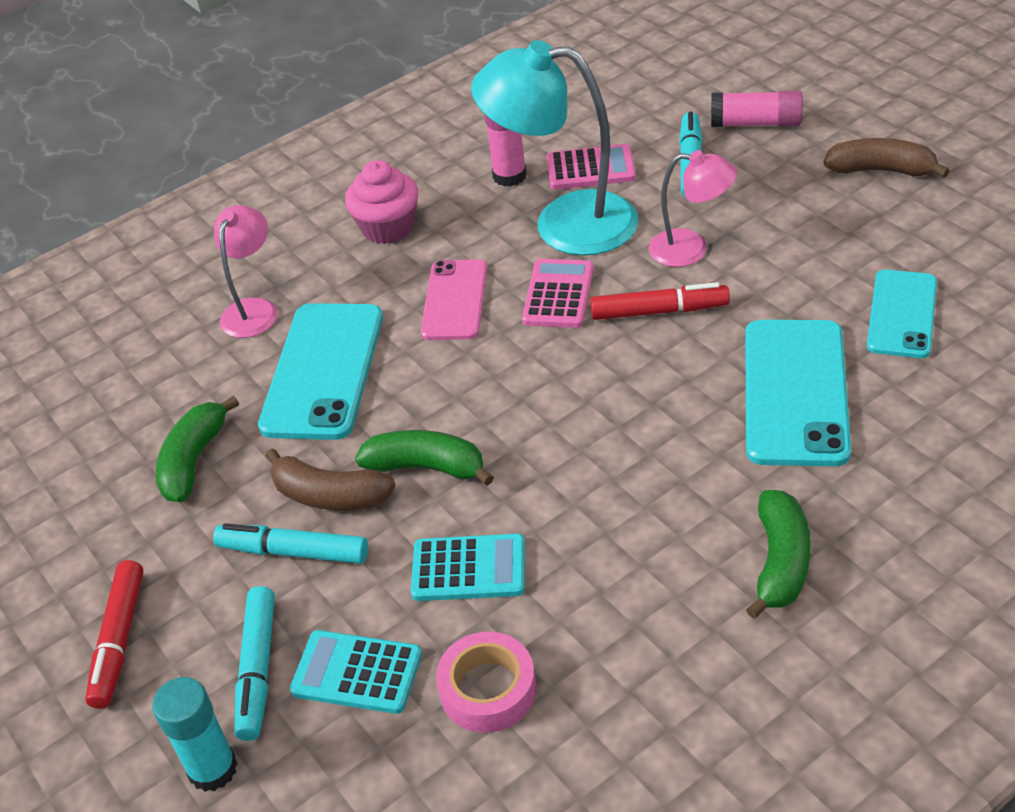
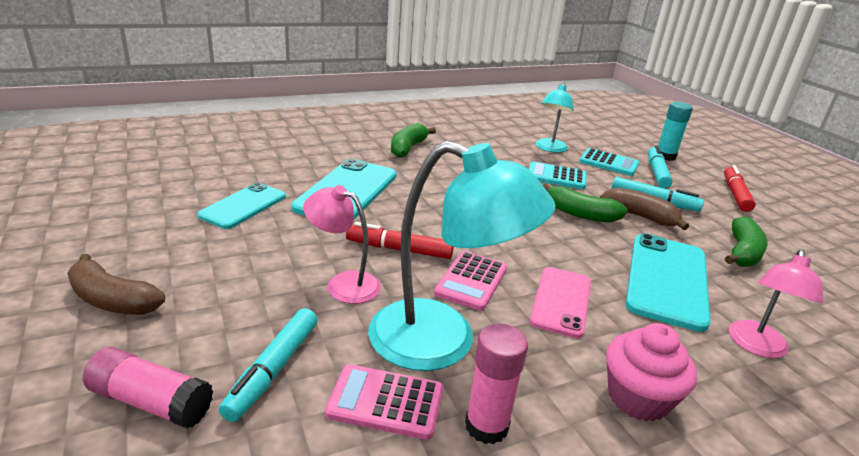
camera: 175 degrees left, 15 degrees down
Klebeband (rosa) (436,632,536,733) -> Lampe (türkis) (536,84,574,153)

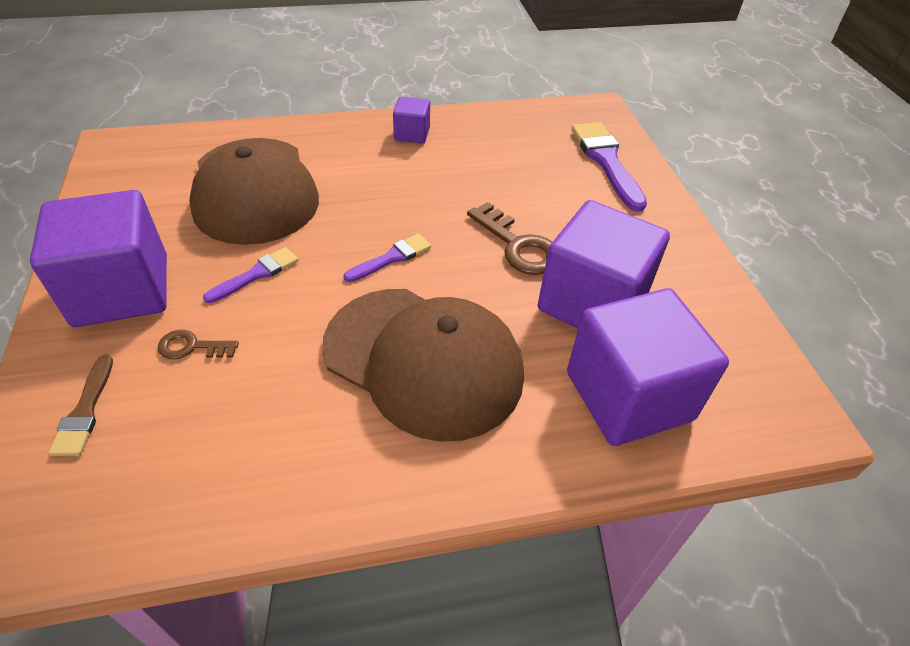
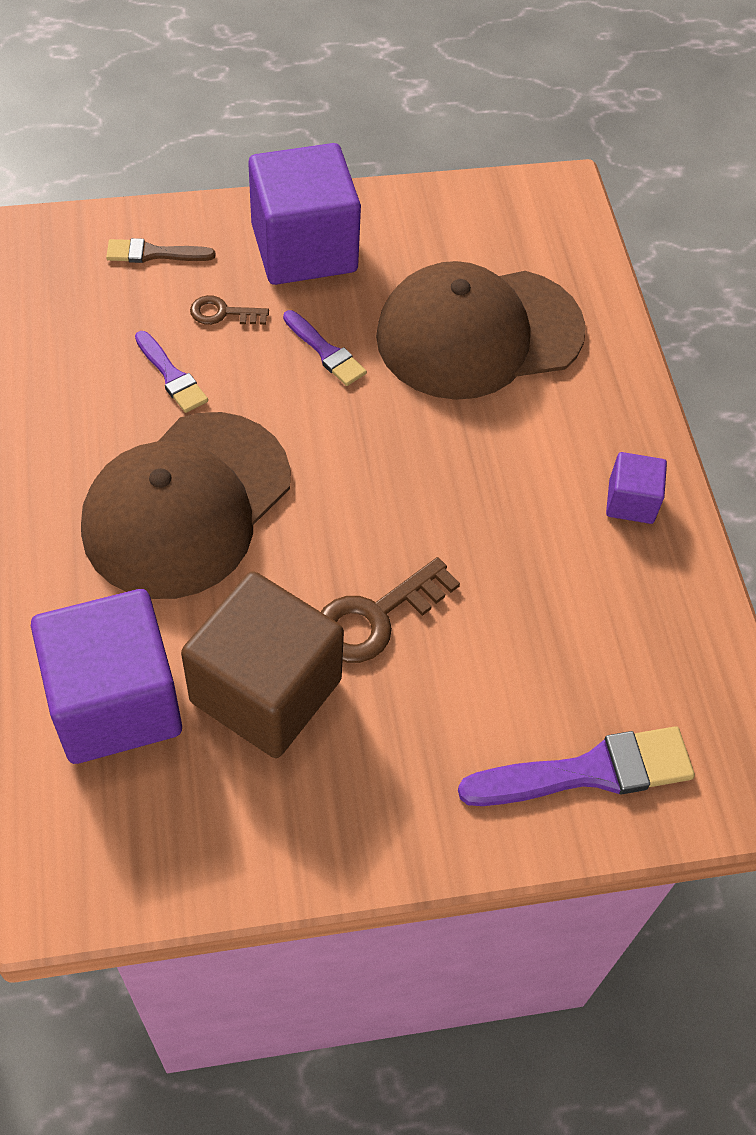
camera: 90 degrees right, 10 degrees up
Pinsel (lila) (343,234,431,282) -> Pinsel (lila) (135,331,208,413), move
Kubus (lila) (538,200,670,328) -> Kubus (braun) (181,571,344,758)
Schlüssel (braun) (158,330,239,359) -> Schlüssel (braun) (190,295,269,325), 90 degrees counterclockwise

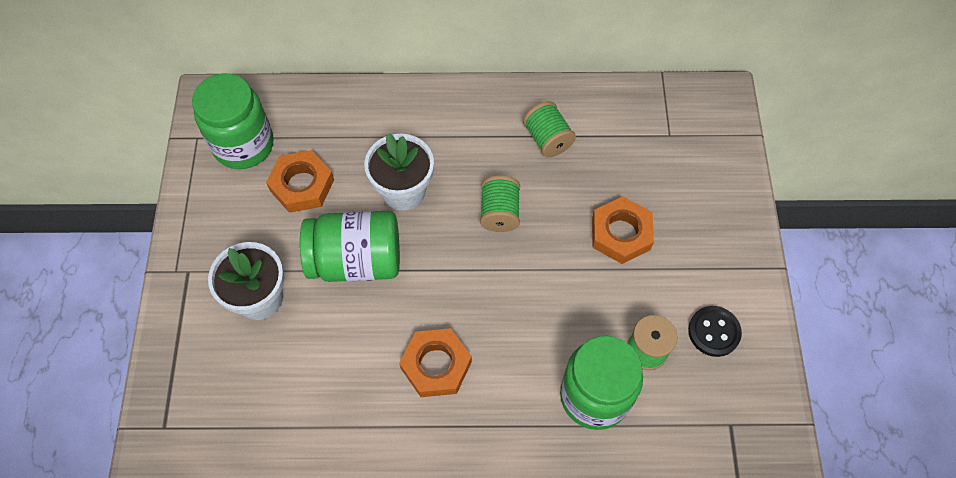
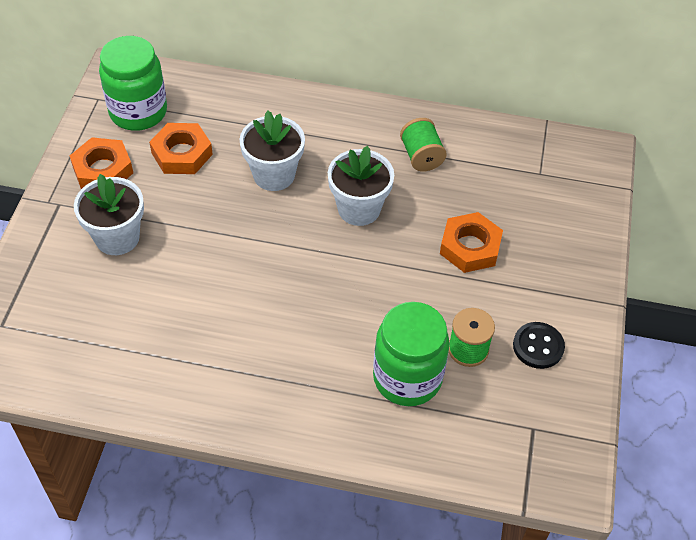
camera: 10 degrees right, 10 degrees down
Sechskantmutter (orange) (399,328,472,397) -> Sechskantmutter (orange) (70,137,133,189), move
Garnrolle (grün) (480,175,520,232) -> Blumentopf (weiß) (328,146,394,226)
Einmachglas (grün) (300,211,400,282) -> none

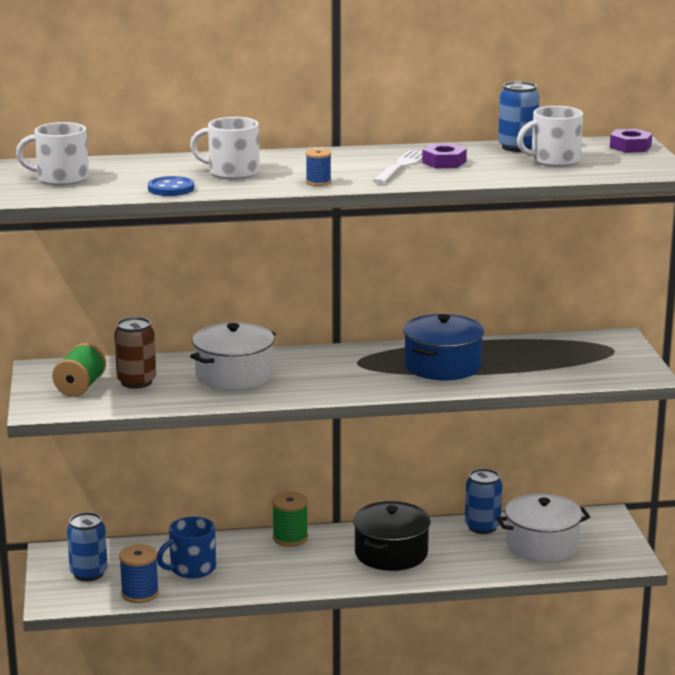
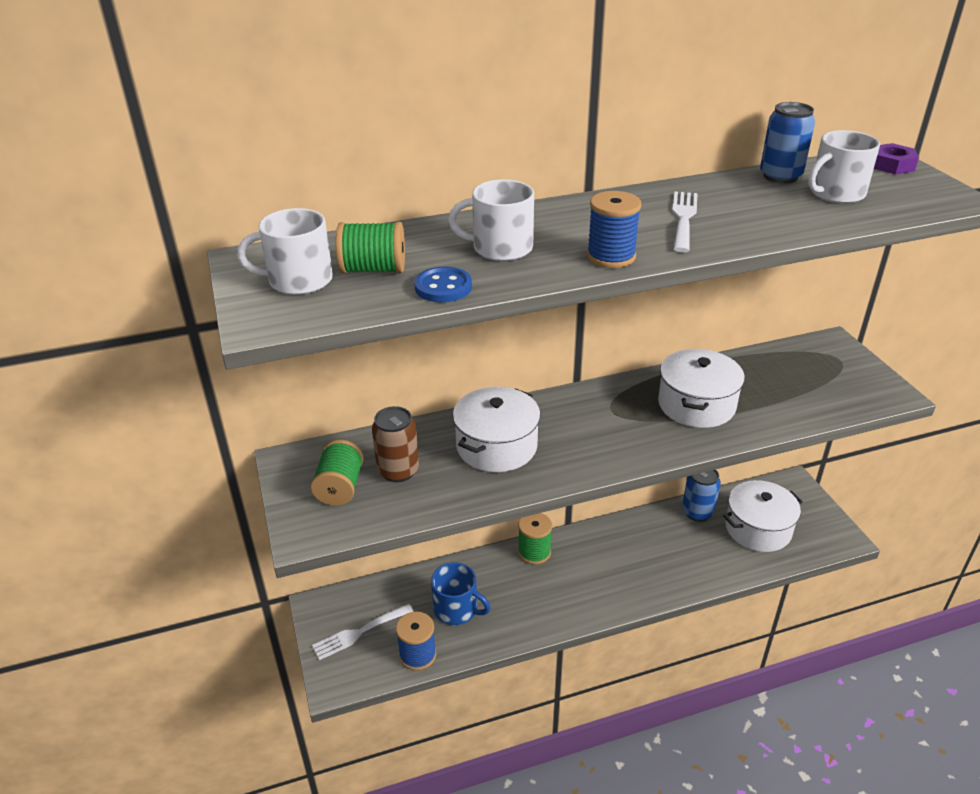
camera: 10 degrees left, 15 degrees up
Dose (blau) (67,512,108,581) -> Gabel (weiß) (312,604,414,660)
none -> Garnrolle (grün) (336,222,405,273)
Tasse (blau) (157,517,216,578) -> Tasse (blau) (431,562,490,625), 105 degrees counterclockwise
Garnrolle (blau) (306,149,331,186) -> Garnrolle (blau) (587,191,641,268), x1.60
Kochtopf (blau) (403,314,484,380) -> Kochtopf (weiß) (658,349,745,428)
Kochtopf (schwarz) (353,501,431,571) -> none
Sechskantmutter (lila) (422,144,467,168) -> none

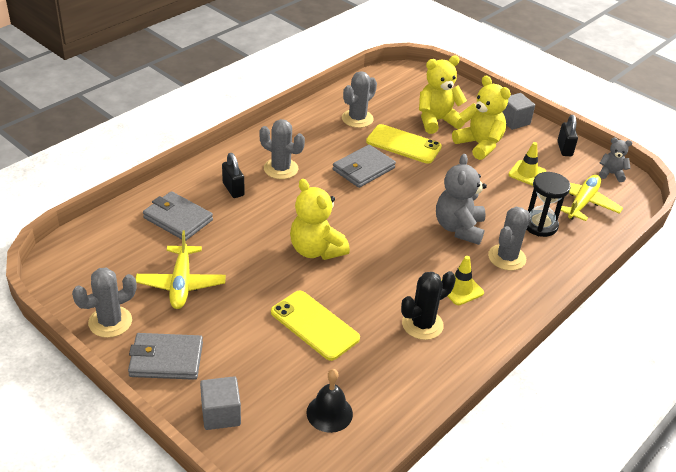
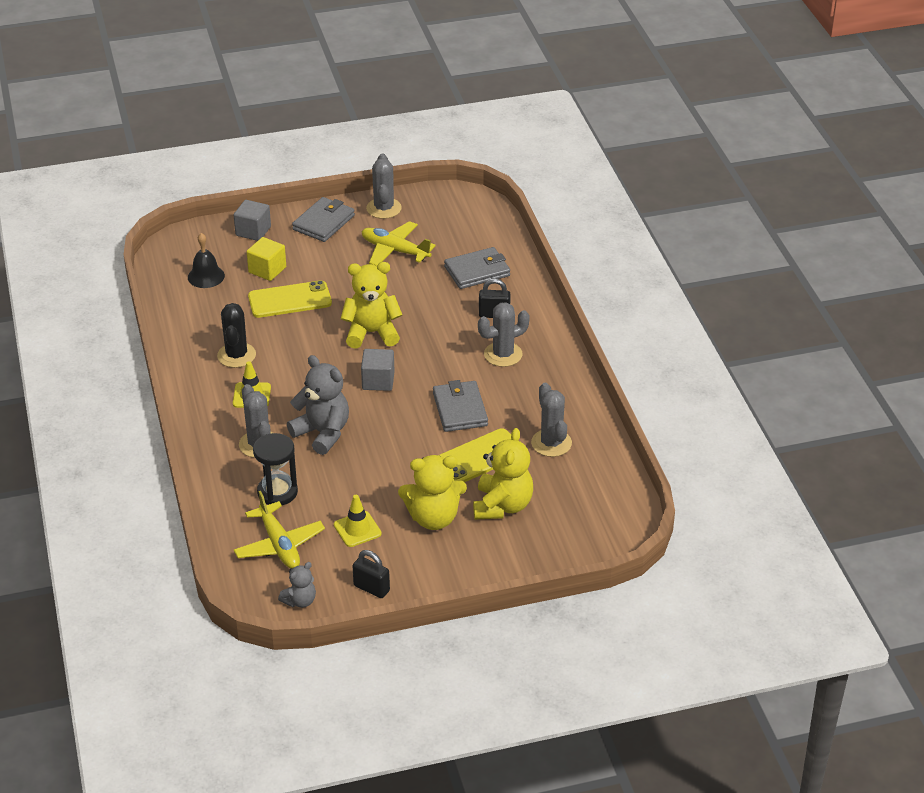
camera: 125 degrees right, 0 degrees up
none -> Kubus (gelb) (247,237,286,281)
Kubus (grau) (503,93,535,130) -> Kubus (grau) (361,349,395,391), move

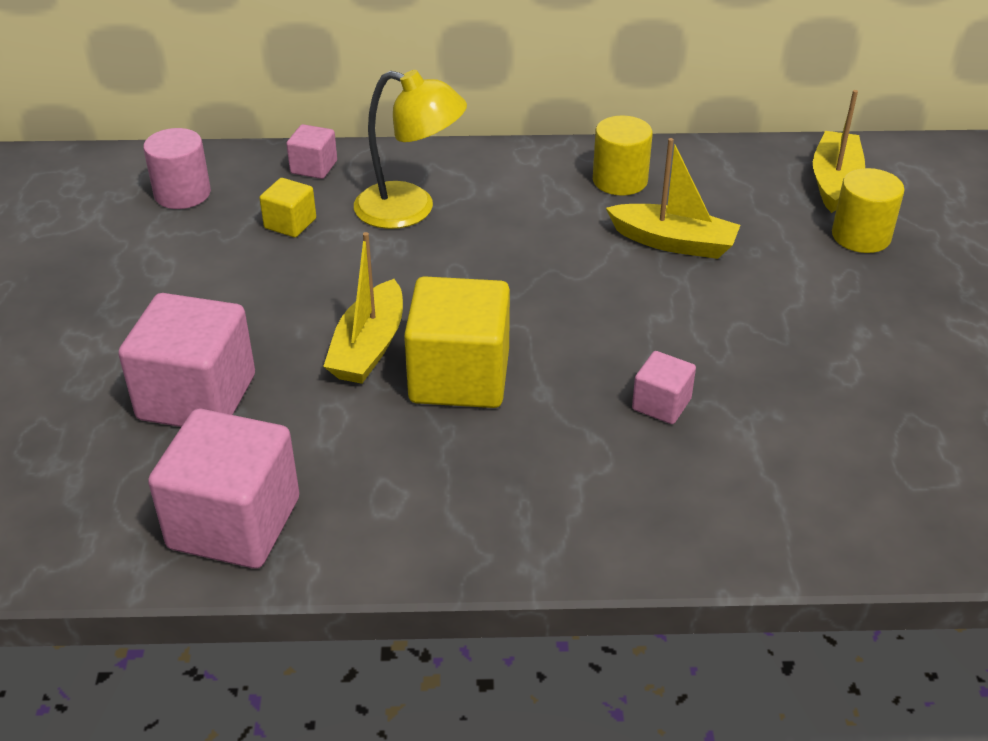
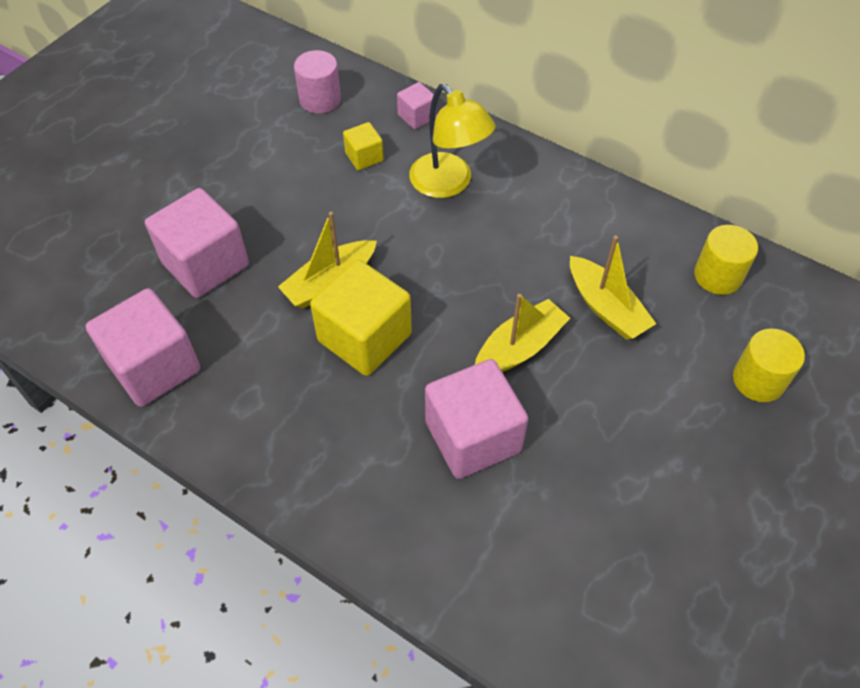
camera: 35 degrees right, 15 degrees up
Kubus (rosa) (632,351,696,424) -> Kubus (rosa) (425,359,528,479), x2.02
Boot (gelb) (813,90,865,213) -> Boot (gelb) (475,294,570,372), move
Vollzylinder (gelb) (593,115,653,196) -> Vollzylinder (gelb) (694,225,758,295), move

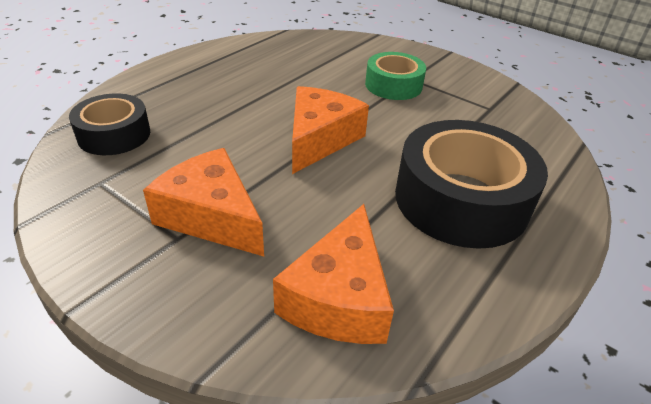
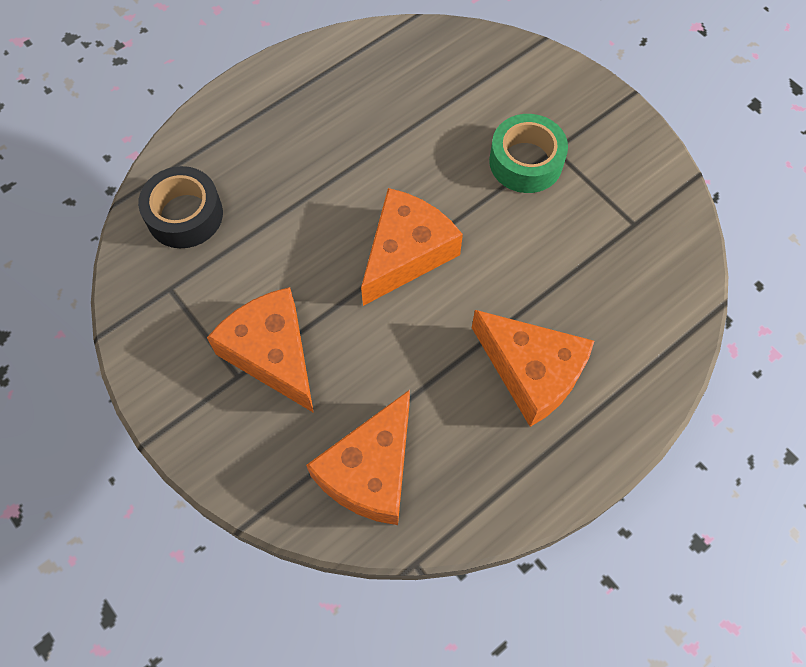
camera: 15 degrees right, 25 degrees up
Klebeband (schwarz) (395,120,548,249) -> Käse (orange) (472,310,594,427)

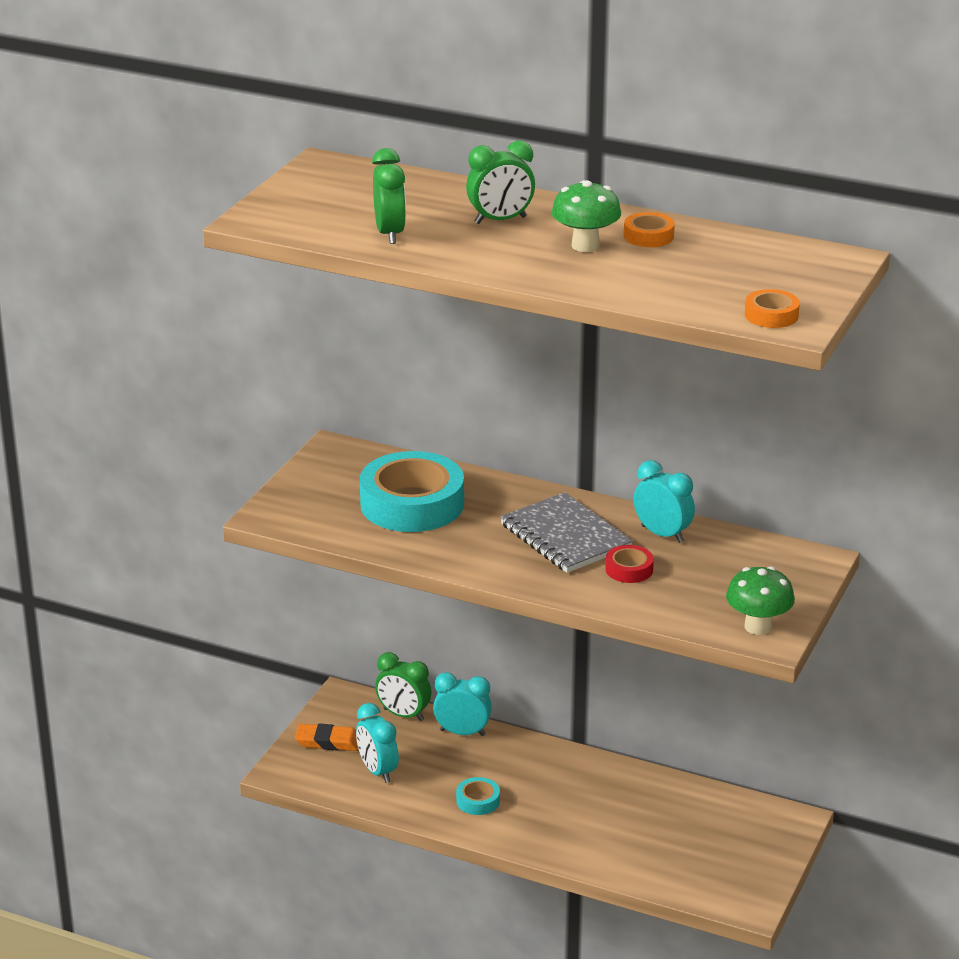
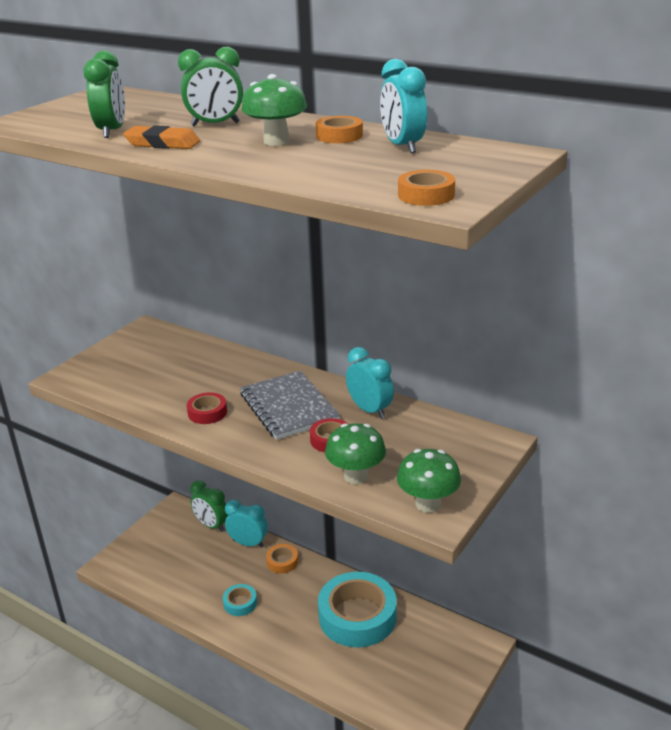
camera: 10 degrees right, 0 degrees up
Radiergummi (orange) (295,724,359,751) -> Radiergummi (orange) (123,125,200,149), move
none -> Klebeband (rot) (187,392,227,424)
none -> Klebeband (orange) (266,544,298,573)
Klebeband (türkis) (360,451,464,532) -> Klebeband (türkis) (318,572,397,647), move
none -> Pilz (grün) (325,423,386,484)
Wecker (türkis) (356,703,399,783) -> Wecker (türkis) (380,59,427,153), move

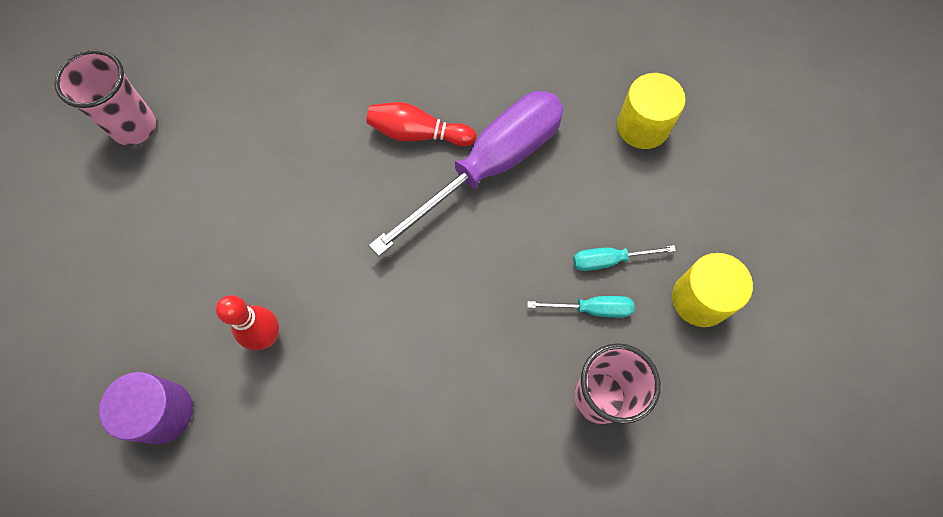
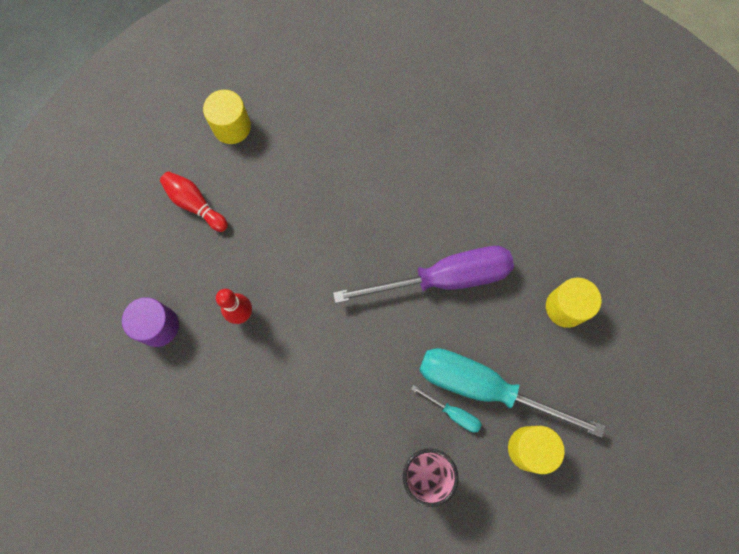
camera: 30 degrees right, 5 degrees up
Bowlingkegel (rot) (366,102,476,147) -> Bowlingkegel (rot) (160,171,228,232), move
Becher (rosa) (54,50,156,146) -> Vollzylinder (gelb) (203,90,251,144)
Schraubenzieher (türkis) (573,245,676,271) -> Schraubenzieher (türkis) (419,348,605,438), x2.42

